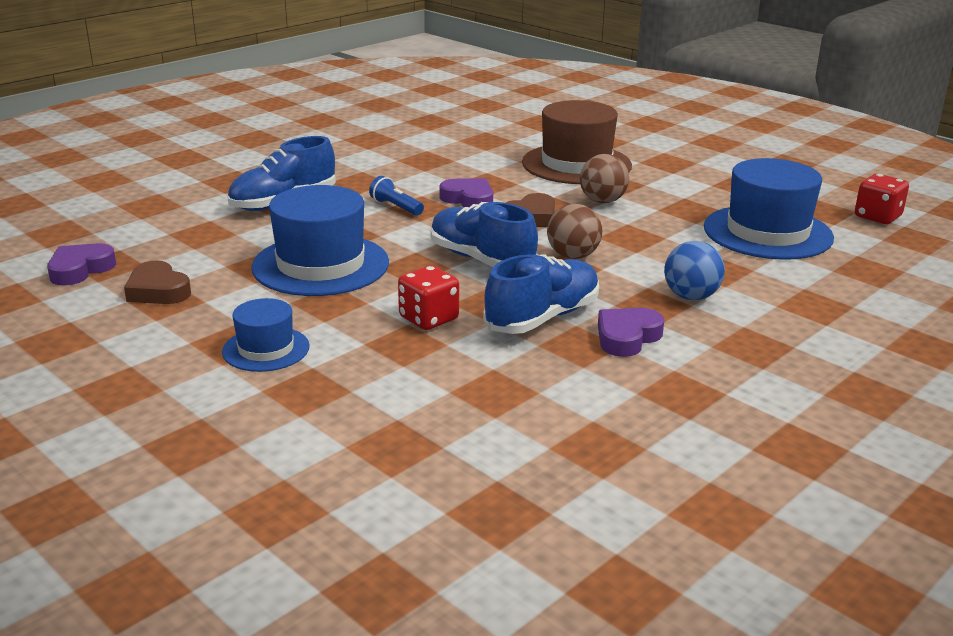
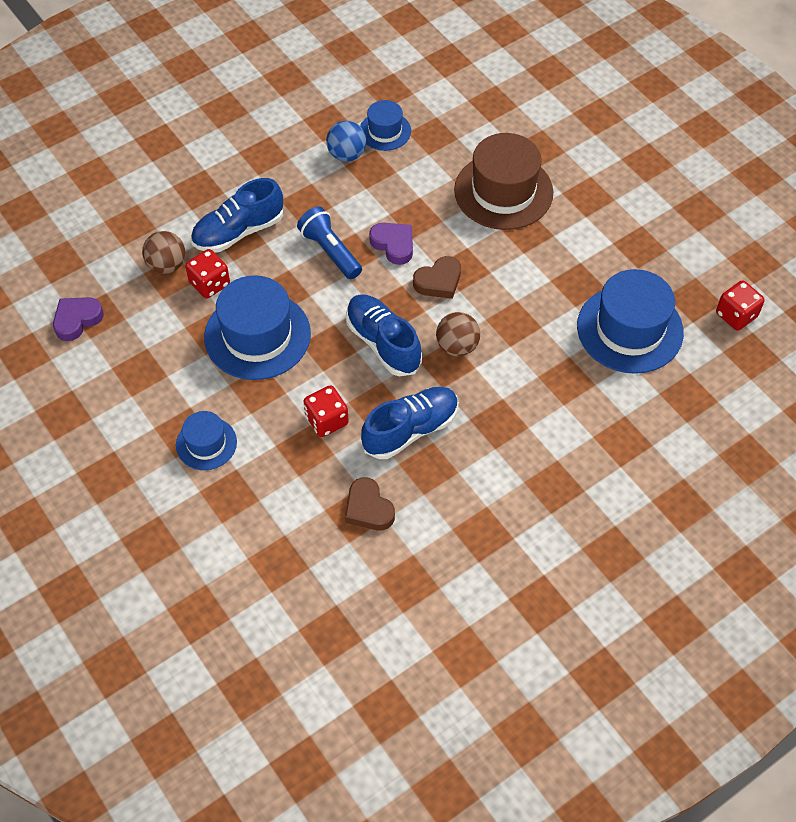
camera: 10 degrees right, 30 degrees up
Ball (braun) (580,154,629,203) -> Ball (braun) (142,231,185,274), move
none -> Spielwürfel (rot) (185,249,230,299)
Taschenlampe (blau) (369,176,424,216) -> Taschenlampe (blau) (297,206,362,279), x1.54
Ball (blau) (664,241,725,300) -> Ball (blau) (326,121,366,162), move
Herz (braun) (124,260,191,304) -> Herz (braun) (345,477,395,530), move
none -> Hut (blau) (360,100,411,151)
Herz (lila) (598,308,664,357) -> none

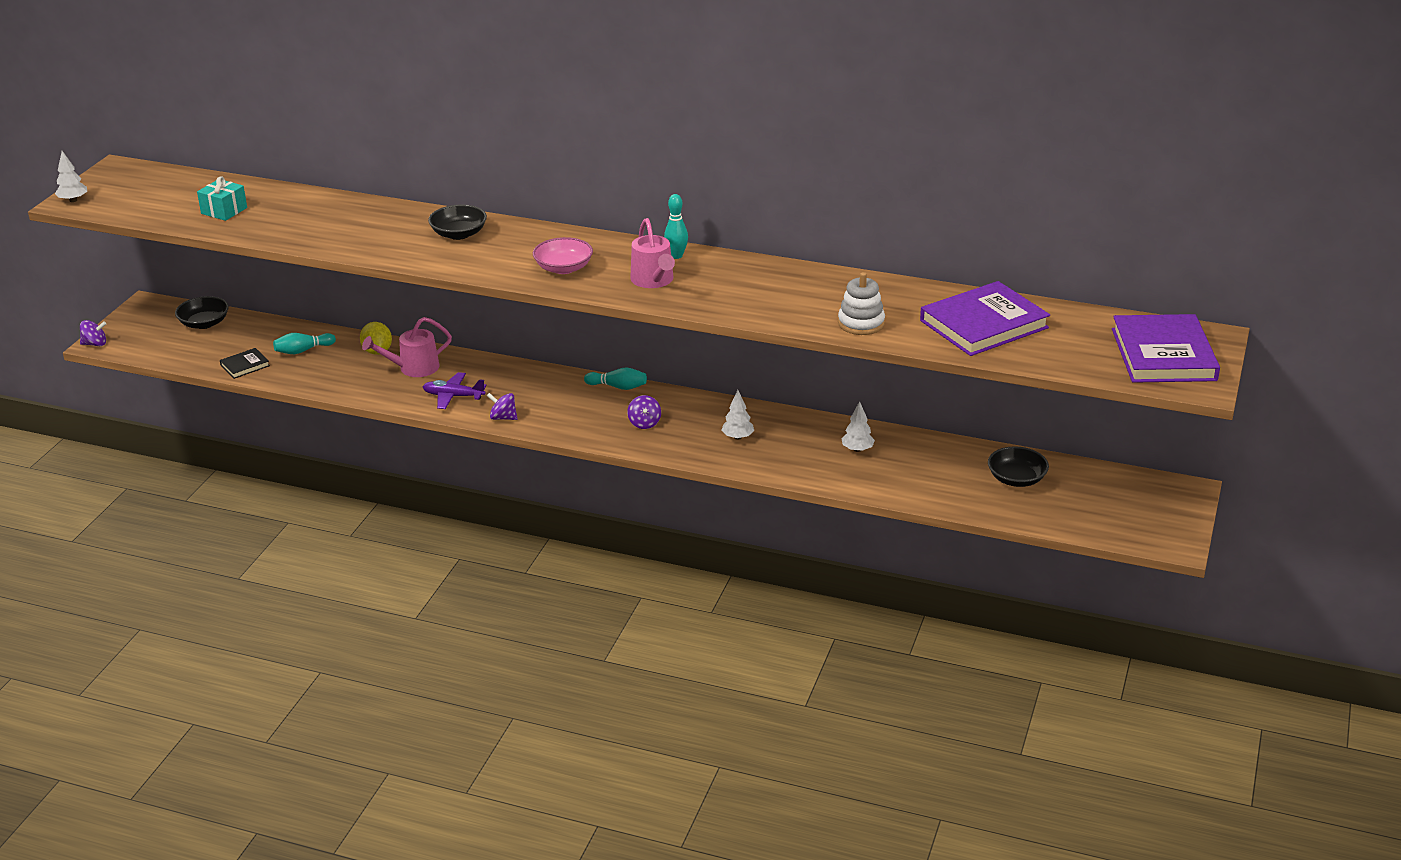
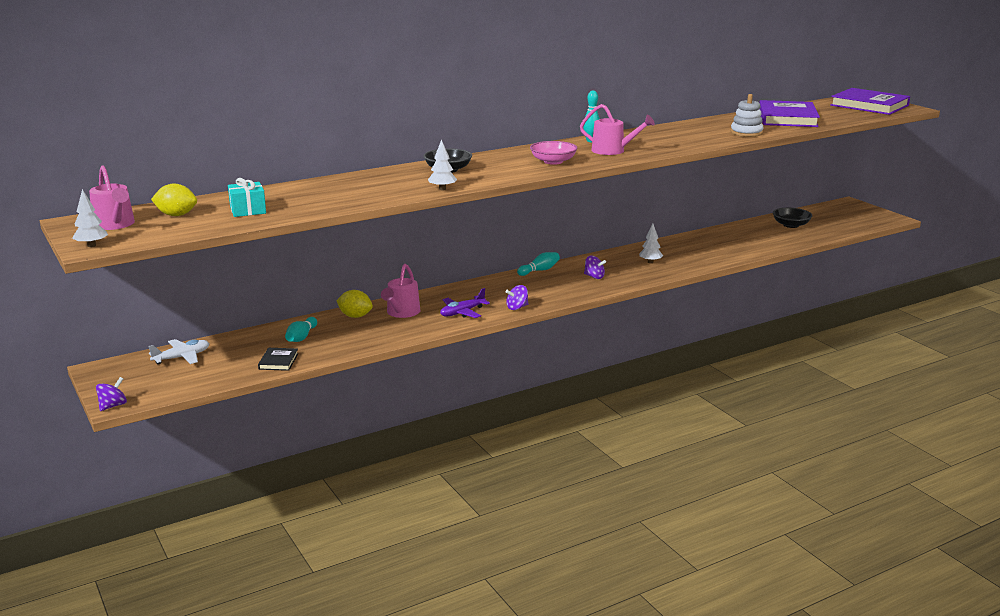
camera: 50 degrees left, 10 degrees down
none -> Gießkanne (rosa) (89,166,135,230)
Schüssel (schwarz) (175,296,229,329) -> Flugzeug (weiß) (149,339,210,365)
none -> Zitrone (gelb) (151,183,197,216)
Baum (weiß) (842,401,875,452) -> Baum (weiß) (428,139,457,190), move

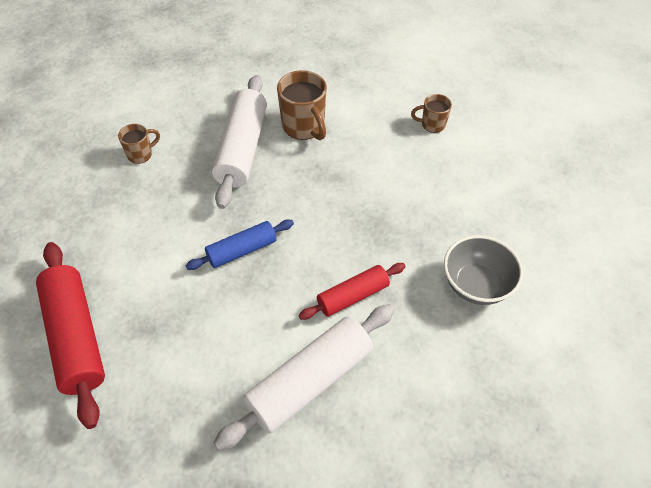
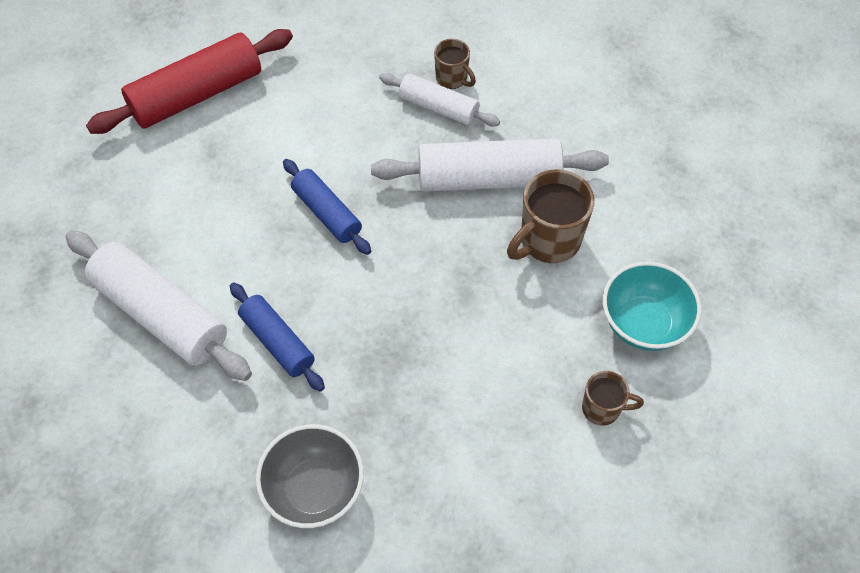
camera: 80 degrees right, 5 degrees up
Nudelholz (rot) (299,263,406,320) -> Nudelholz (blau) (230,282,325,392)
none -> Nudelholz (weiß) (379,73,500,126)
Tasse (braun) (411,94,452,133) -> Tasse (braun) (582,371,644,426), 105 degrees clockwise
none -> Schüssel (türkis) (603,262,702,351)

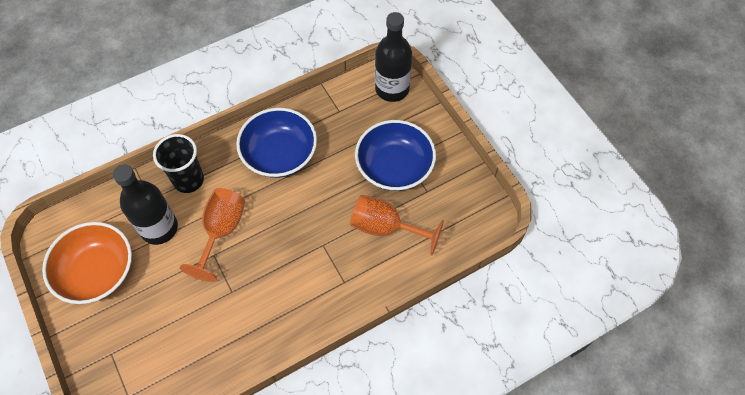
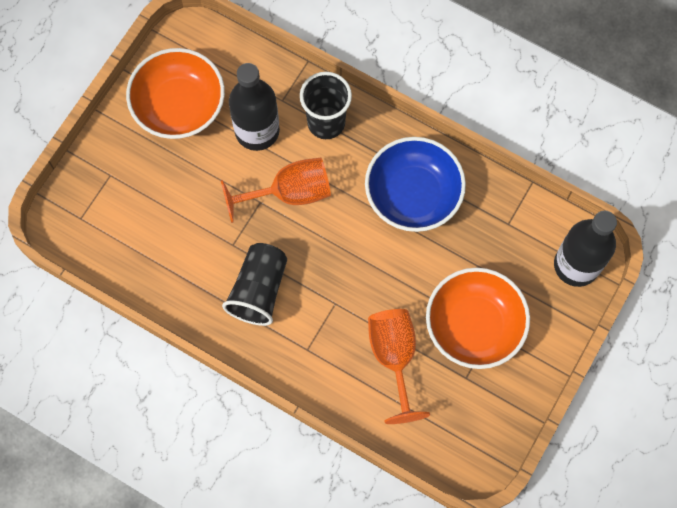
camera: 60 degrees right, 10 degrees up
none -> Becher (schwarz) (222,243,287,326)
Schüssel (blau) (355,120,436,191) -> Schüssel (orange) (426,268,530,369)

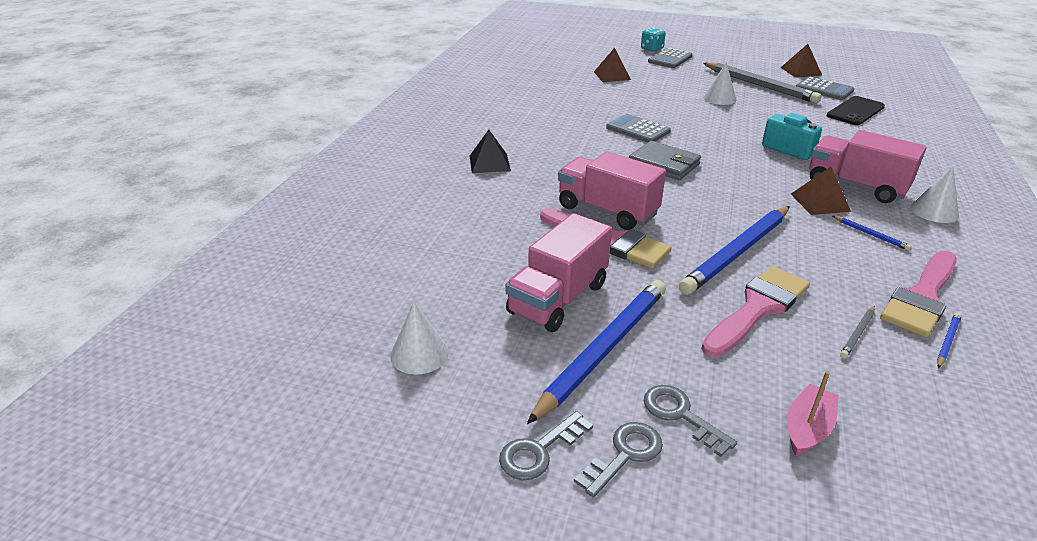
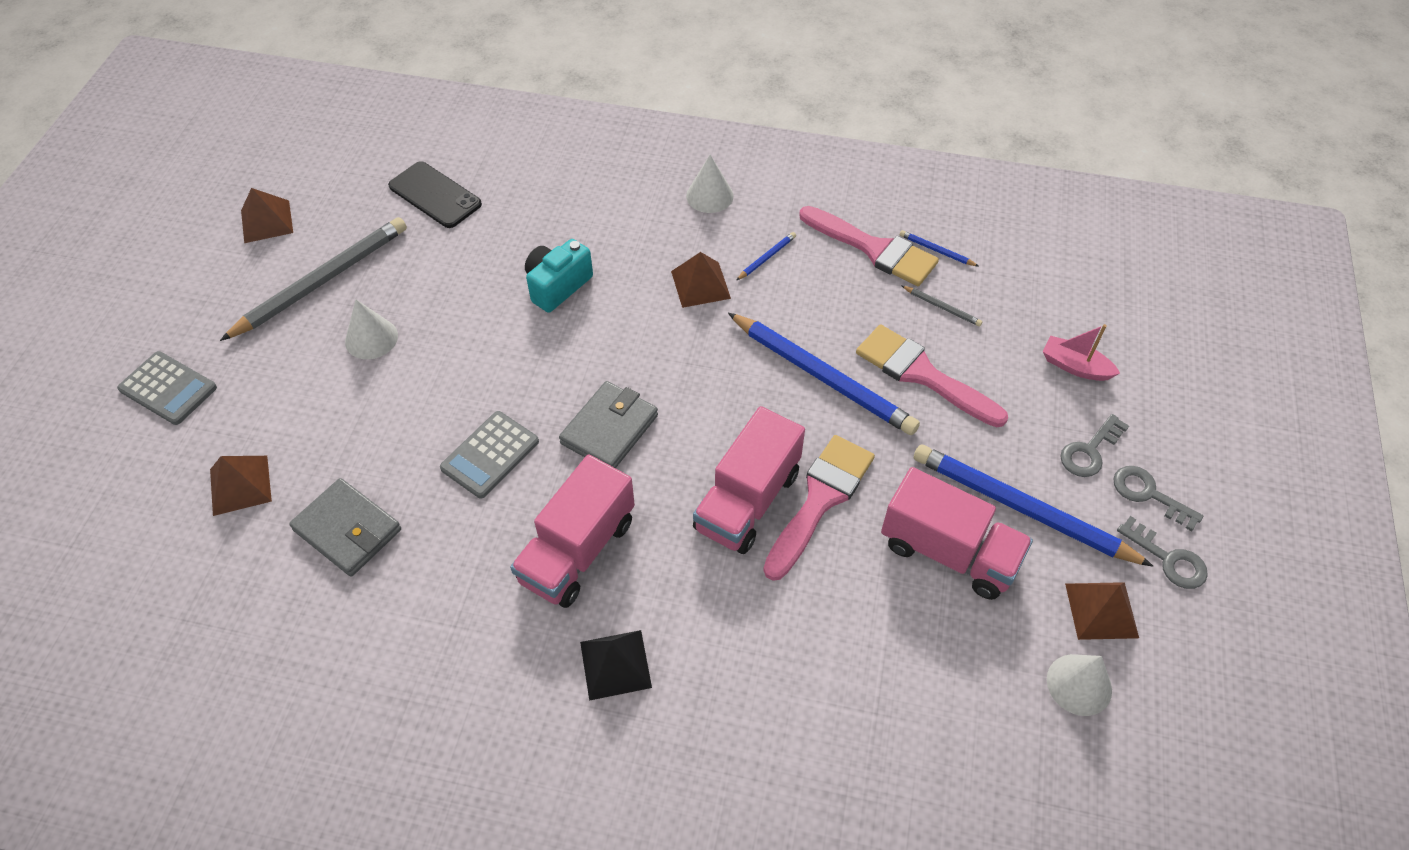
camera: 95 degrees left, 20 degrees up
none -> Geldbörse (grau) (289,478,401,577)
Lastwagen (rosa) (809,130,926,203) -> Lastwagen (rosa) (510,454,635,608), move
none -> Pyramide (braun) (1065,582,1139,640)
Spielwürfel (türkis) (641,28,666,51) -> none
Taschenrechner (grau) (796,77,855,100) -> none

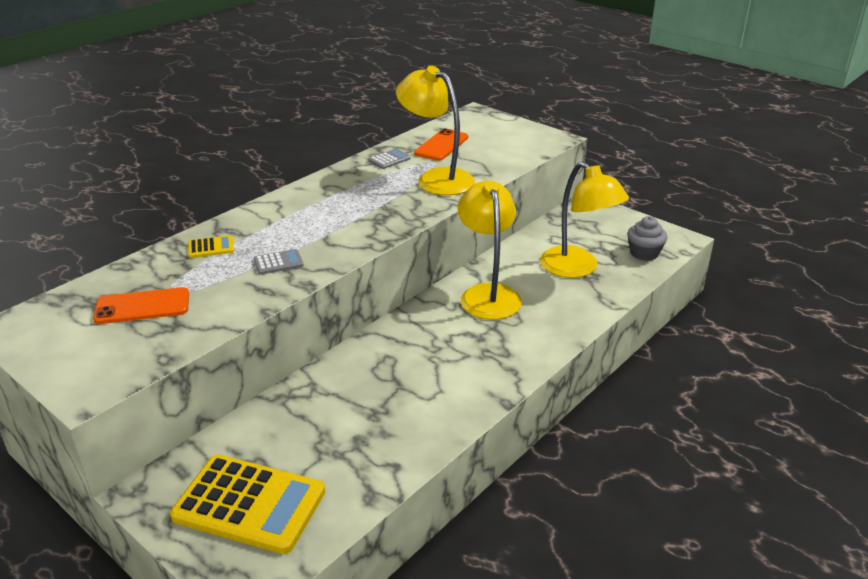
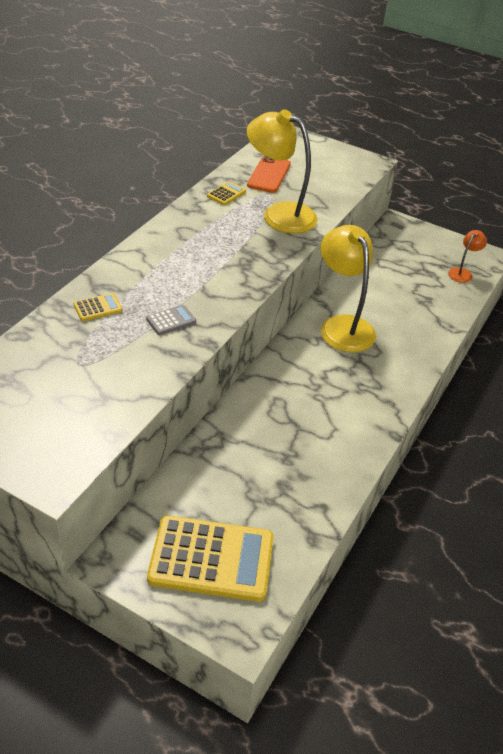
camera: 15 degrees left, 10 degrees up
Taschenrechner (grau) (368,149,411,169) -> Taschenrechner (gelb) (207,181,246,205)
Muffin (grau) (627,216,667,261) -> Lampe (orange) (448,230,487,283)
Handy (orange) (93,287,189,324) -> none
Lampe (gelb) (540,162,629,278) -> none

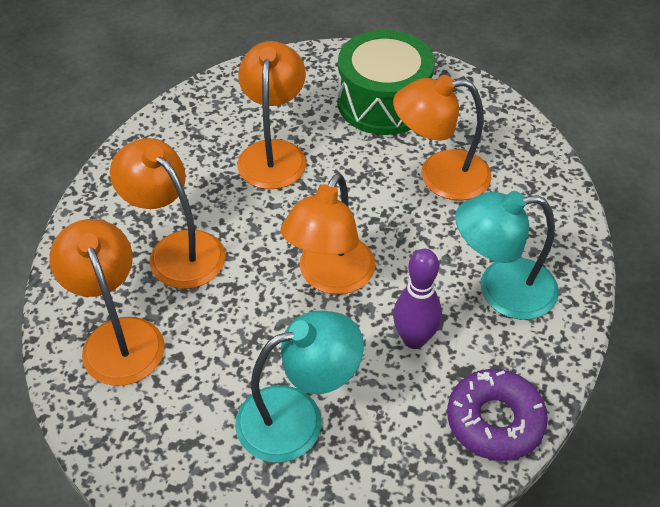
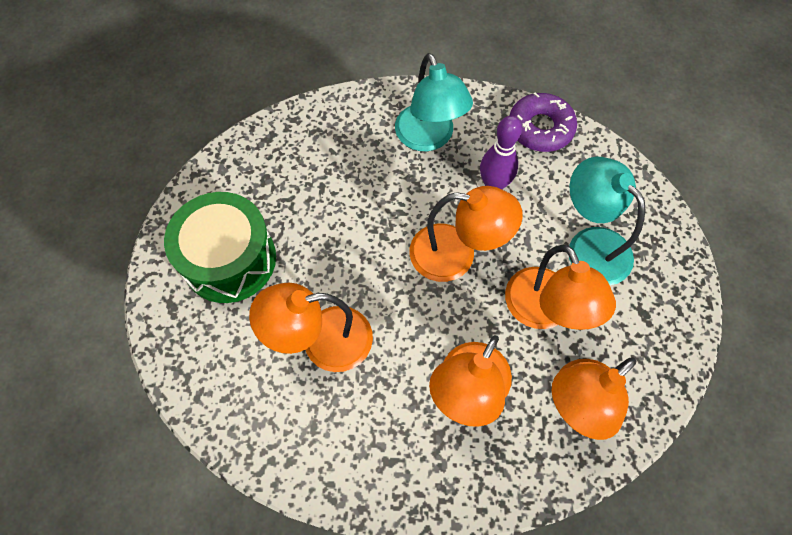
camera: 105 degrees left, 15 degrees up
Lampe (orange) (393,75,492,200) -> Lampe (orange) (505,245,616,330), move

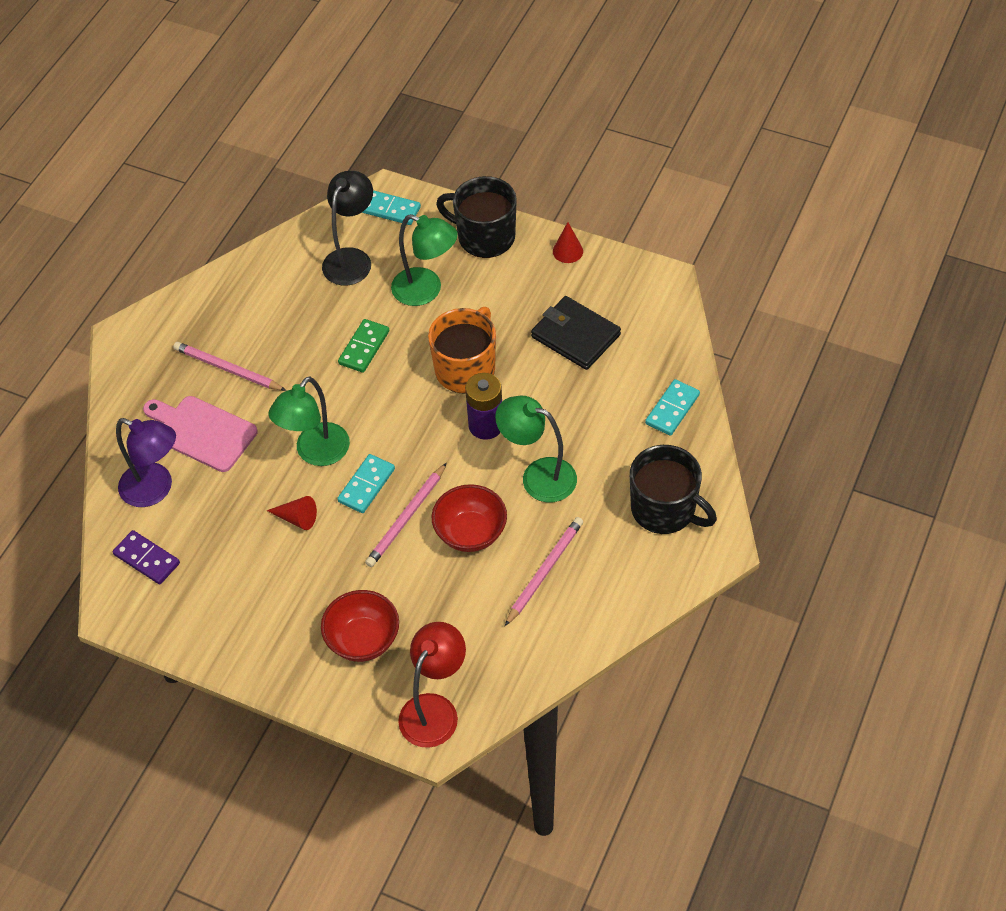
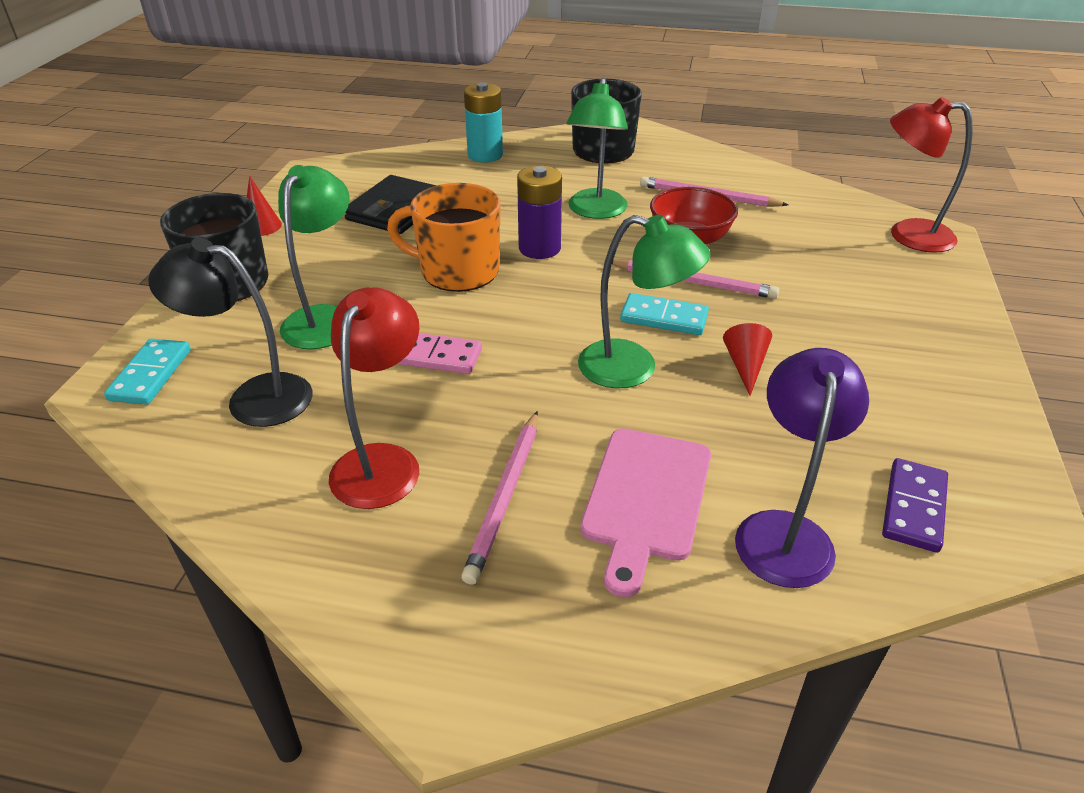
camera: 105 degrees left, 15 degrees down
none -> Lampe (rot) (329,287,419,509)
Dominostein (grün) (338,319,389,373) -> Dominostein (rosa) (397,333,482,374)
Dominostein (türkis) (645,379,700,436) -> Batterie (türkis) (464,82,503,162)
Schüssel (rot) (321,590,399,662) -> none

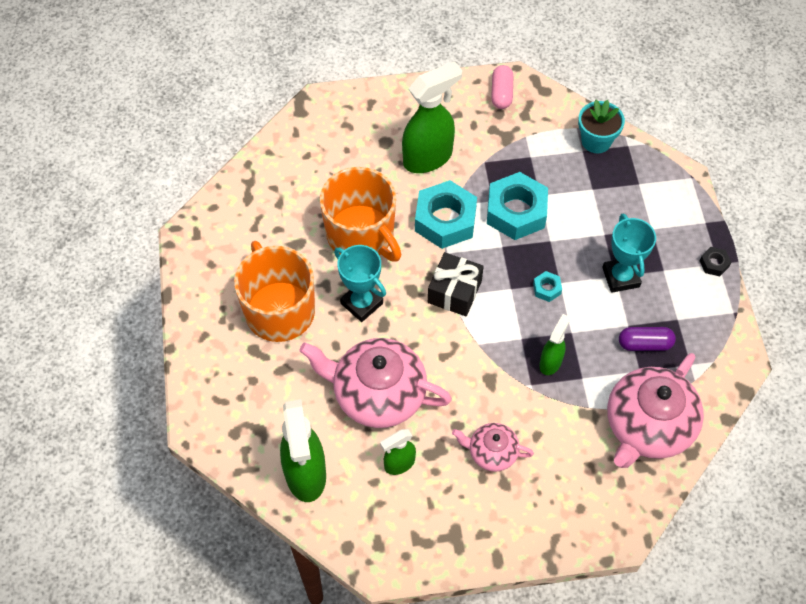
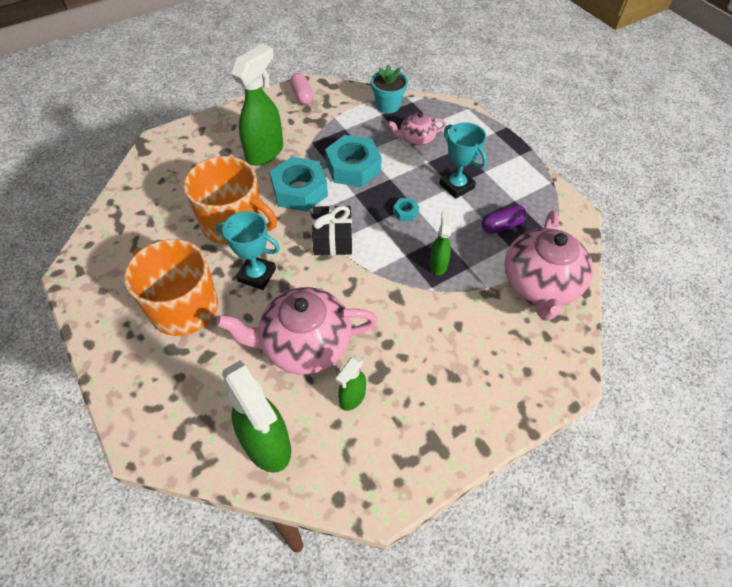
camera: 25 degrees left, 5 degrees down
Teekanne (rosa) (452,423,534,472) -> Teekanne (rosa) (388,112,446,145), move
Sechskantmutter (schwarz) (700,247,731,276) -> none

